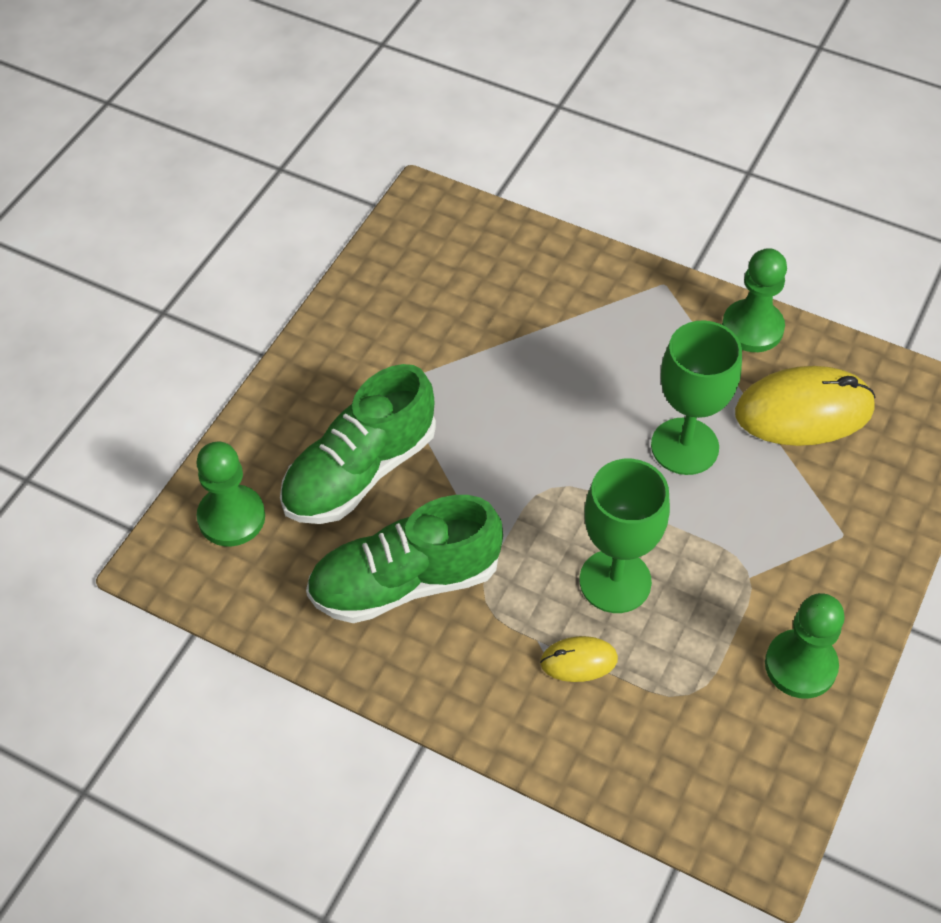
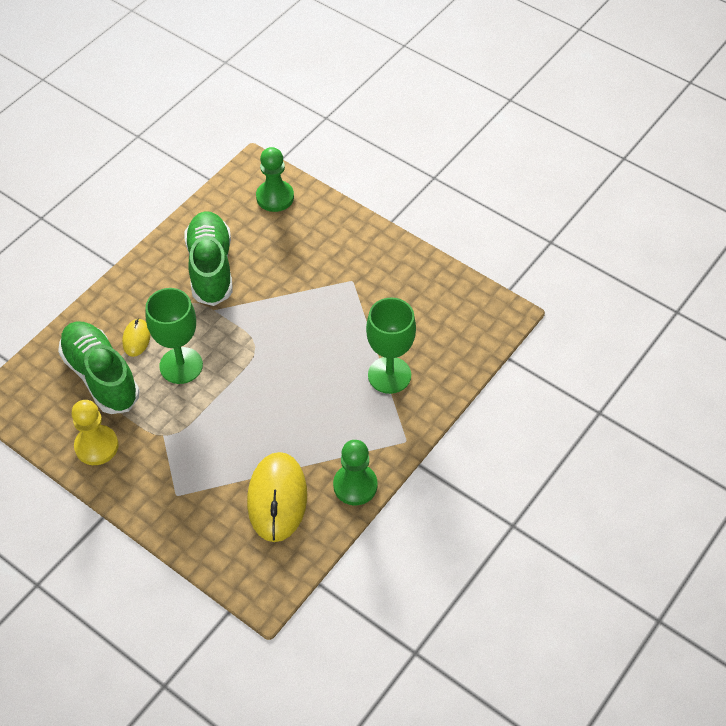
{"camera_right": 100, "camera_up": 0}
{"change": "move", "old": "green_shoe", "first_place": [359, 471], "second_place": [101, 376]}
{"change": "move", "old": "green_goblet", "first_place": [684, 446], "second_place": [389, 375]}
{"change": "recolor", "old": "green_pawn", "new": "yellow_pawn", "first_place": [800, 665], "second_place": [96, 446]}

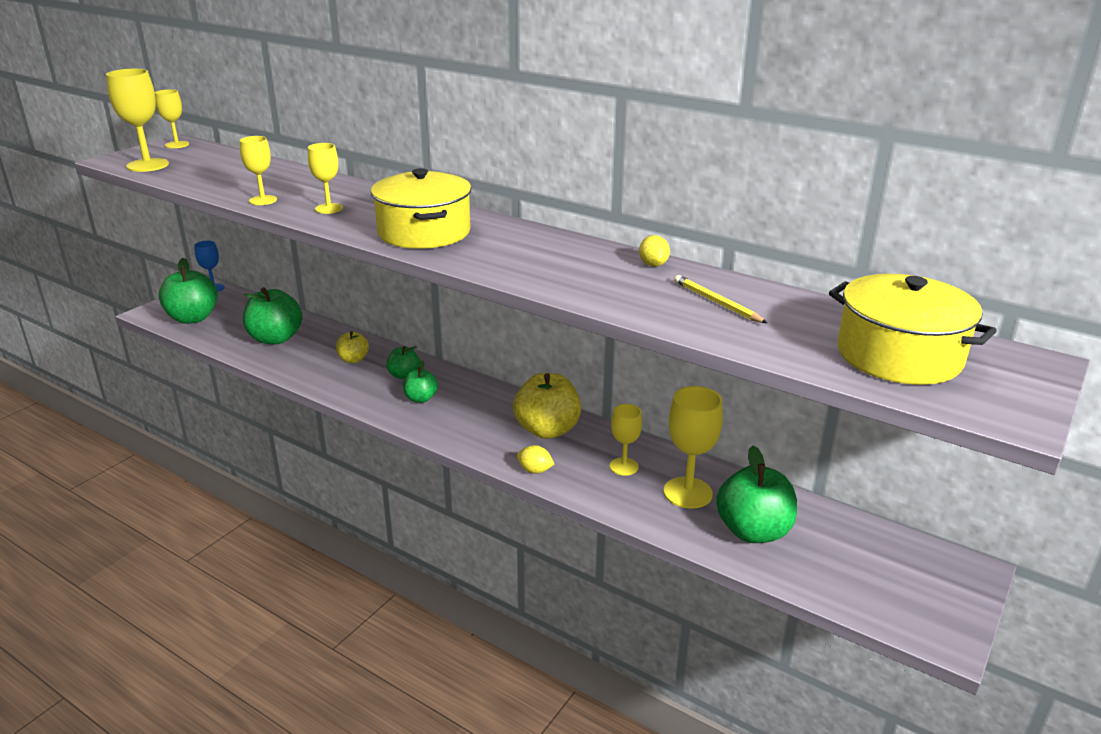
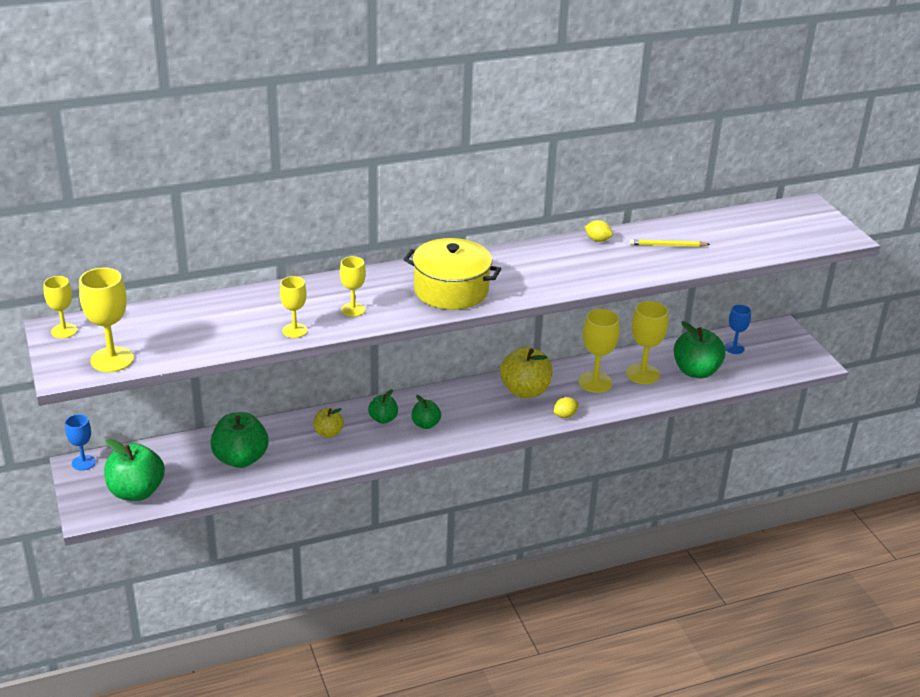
{"camera_right": -55, "camera_up": 5}
{"change": "delete", "old": "yellow_pot", "first_place": [898, 355]}
{"change": "insert", "new": "blue_goblet", "second_place": [734, 348]}
{"change": "resize", "old": "yellow_goblet", "first_place": [624, 466], "second_place": [595, 382], "factor": 1.62}

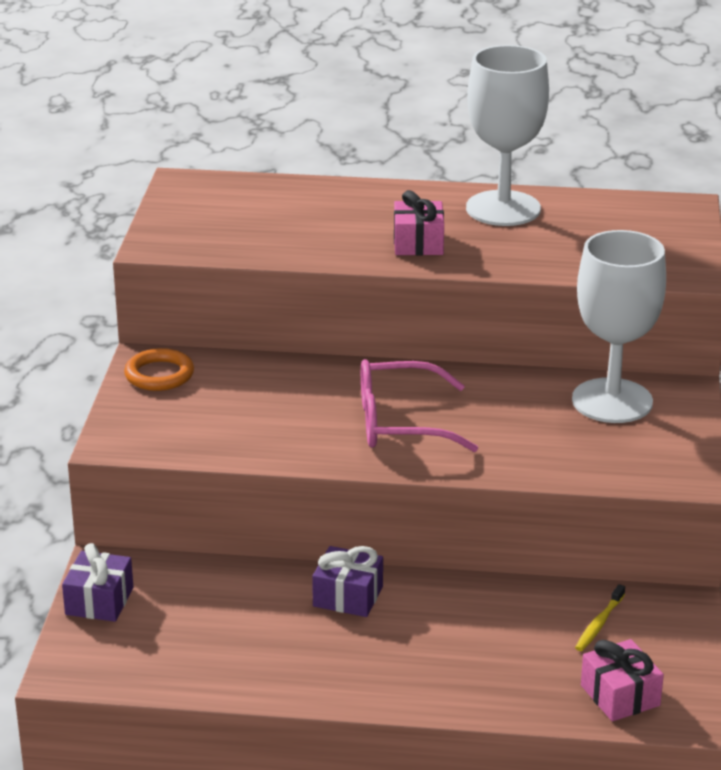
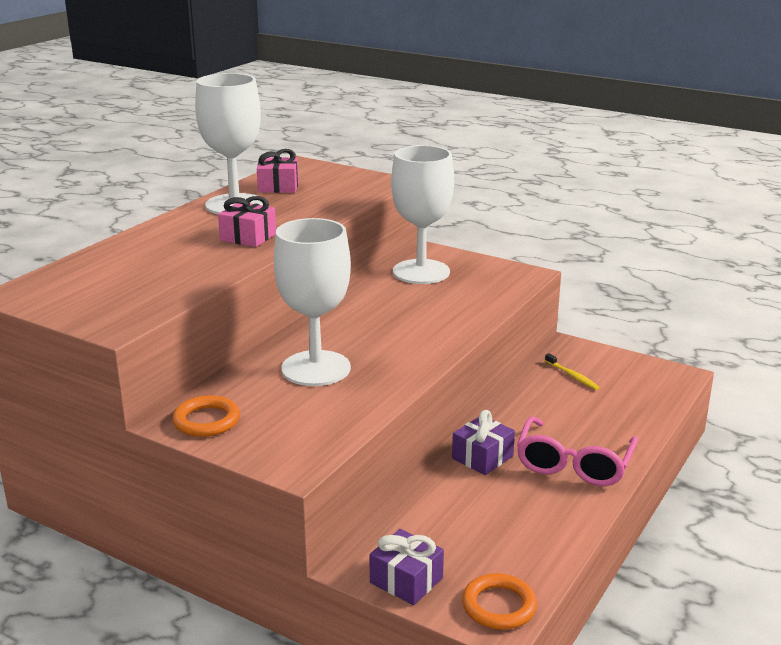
{"camera_right": -65, "camera_up": -5}
{"change": "insert", "new": "white_goblet", "second_place": [316, 368]}
{"change": "insert", "new": "orange_ring", "second_place": [499, 606]}
{"change": "move", "old": "pink_glasses", "first_place": [399, 423], "second_place": [574, 464]}
{"change": "move", "old": "pink_gift", "first_place": [620, 695], "second_place": [278, 186]}

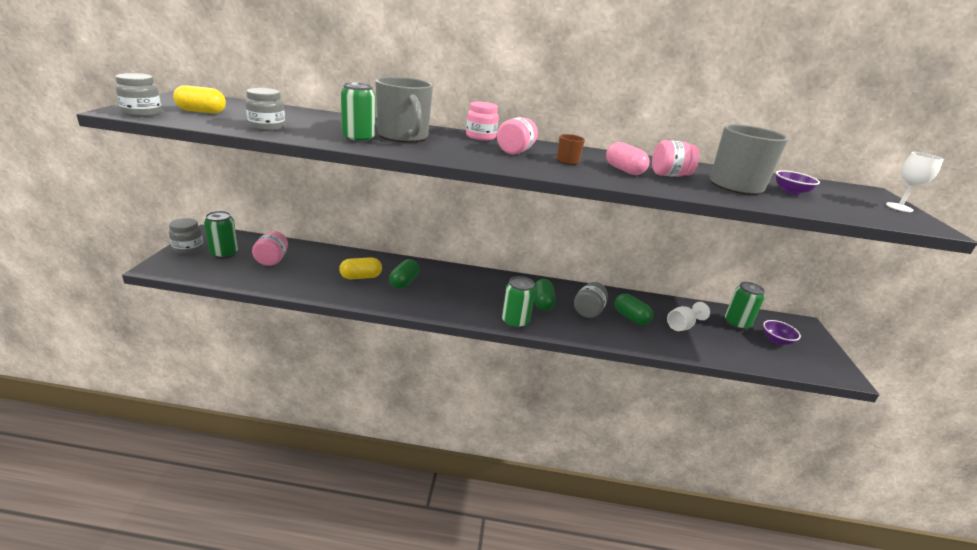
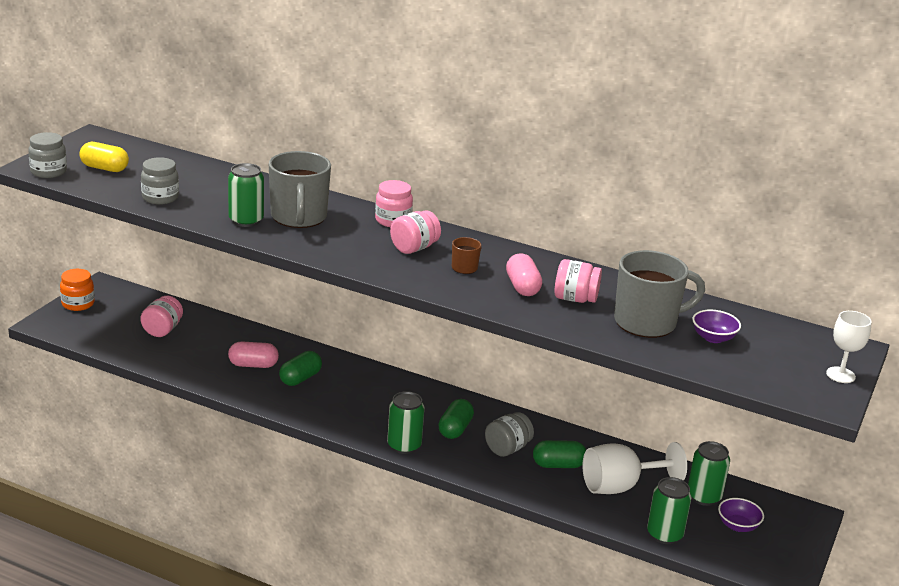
{"camera_right": 20, "camera_up": 0}
{"change": "move", "old": "green_can", "first_place": [224, 253], "second_place": [664, 534]}
{"change": "recolor", "old": "grey_jar", "new": "orange_jar", "first_place": [188, 248], "second_place": [78, 304]}
{"change": "recolor", "old": "yellow_capsule", "new": "pink_capsule", "first_place": [361, 277], "second_place": [253, 365]}
{"change": "rotate", "old": "green_capsule", "first_place": [631, 317], "second_place": [558, 465], "degrees": -75}
{"change": "resize", "old": "white_goblet", "first_place": [682, 326], "second_place": [620, 486], "factor": 1.62}

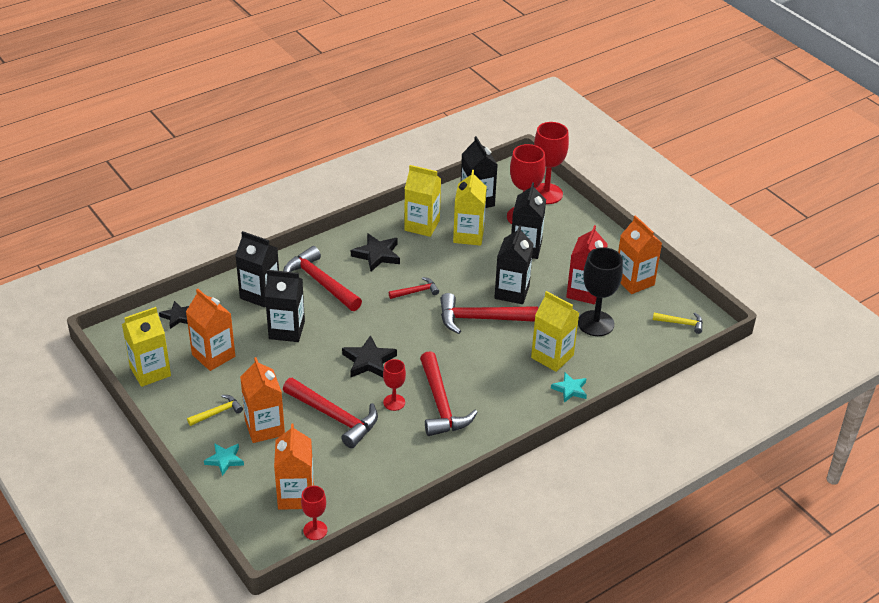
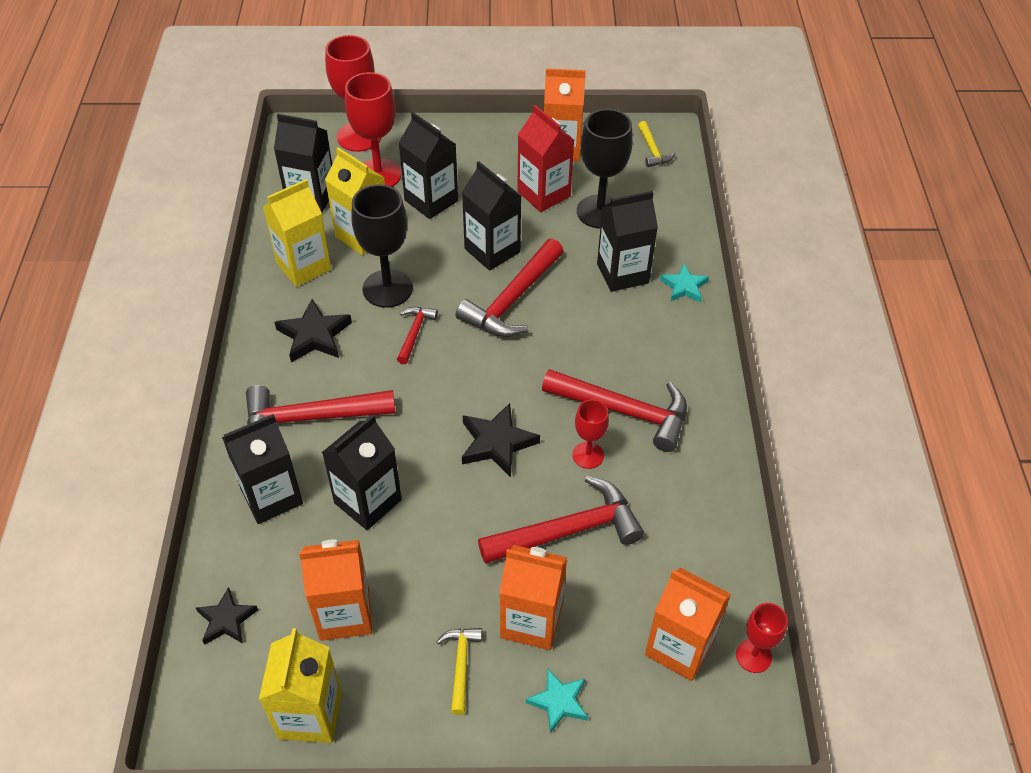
{"camera_right": -55, "camera_up": 10}
{"change": "insert", "new": "black_goblet", "second_place": [387, 288]}
{"change": "recolor", "old": "yellow_carton", "new": "black_carton", "first_place": [552, 356], "second_place": [622, 273]}
{"change": "rotate", "old": "yellow_hammer", "first_place": [681, 323], "second_place": [653, 150], "degrees": 120}

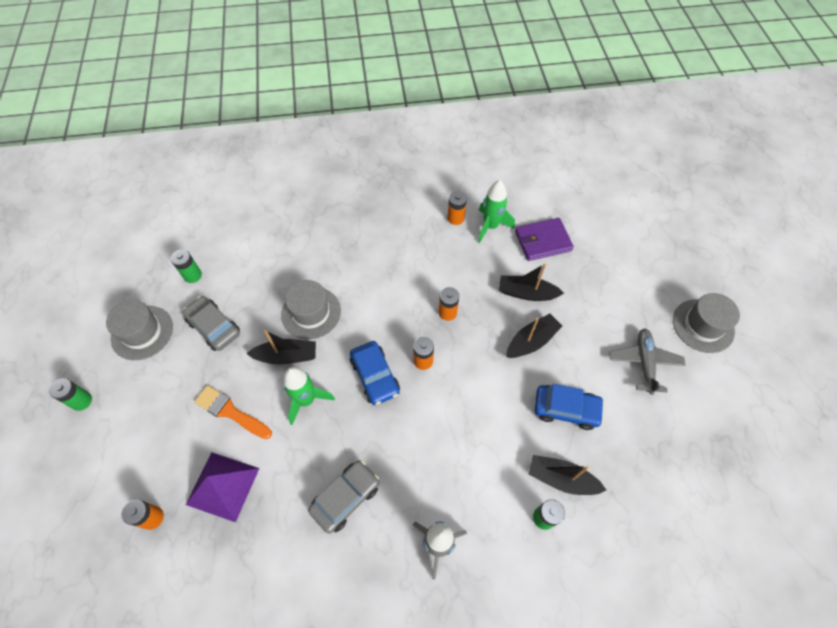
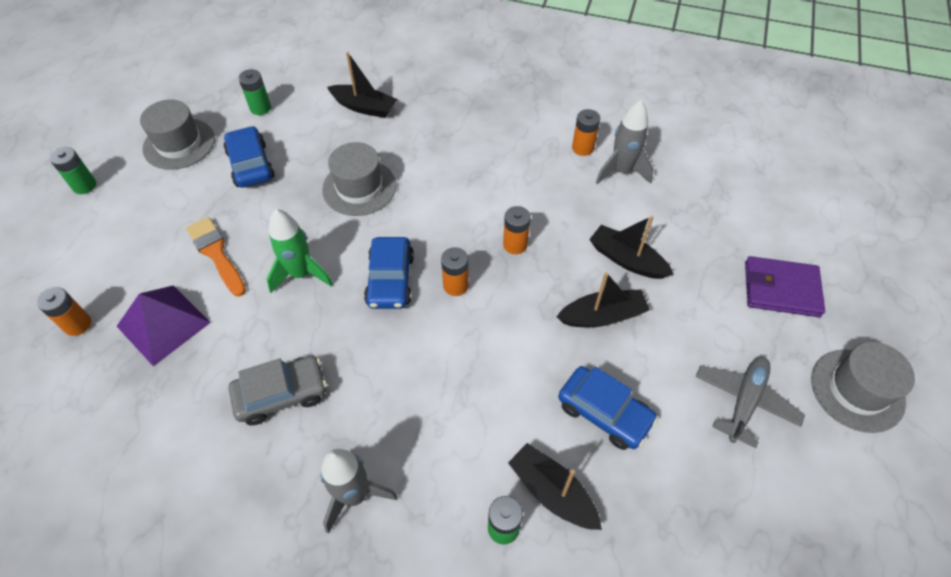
{"camera_right": 25, "camera_up": -5}
{"change": "move", "old": "black_boat", "first_place": [287, 356], "second_place": [364, 107]}
{"change": "move", "old": "purple_wallet", "first_place": [542, 241], "second_place": [781, 289]}
{"change": "recolor", "old": "grey_car", "new": "blue_car", "first_place": [214, 327], "second_place": [251, 165]}
{"change": "recolor", "old": "green_rocket", "new": "grey_rocket", "first_place": [490, 226], "second_place": [621, 171]}

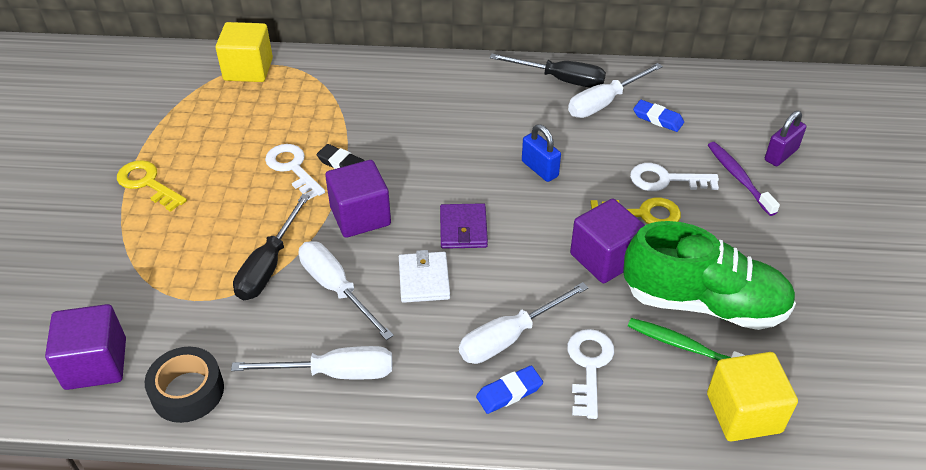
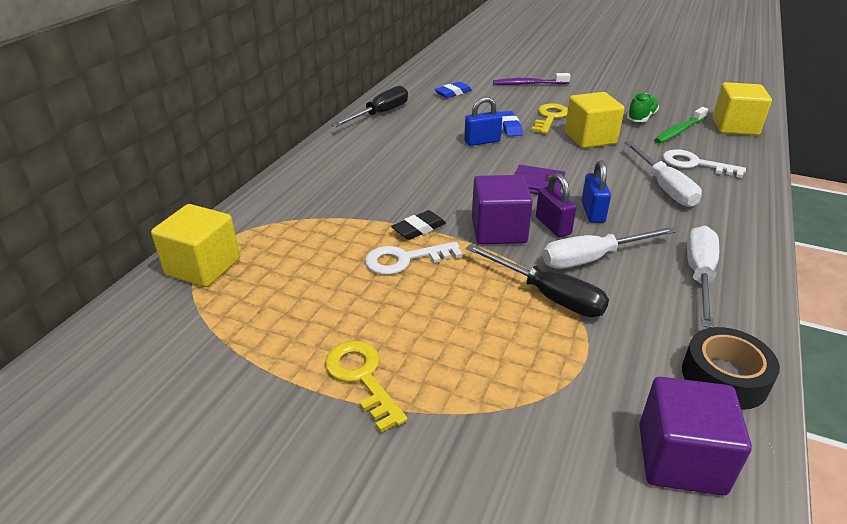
{"camera_right": -70, "camera_up": -10}
{"change": "delete", "old": "white_screwdriver", "first_place": [604, 102]}
{"change": "delete", "old": "white_key", "first_place": [666, 180]}
{"change": "move", "old": "blue_eraser", "first_place": [509, 392], "second_place": [509, 127]}
{"change": "move", "old": "purple_padlock", "first_place": [781, 155], "second_place": [553, 226]}
{"change": "replace", "old": "white_wallet", "new": "blue_padlock", "first_place": [424, 279], "second_place": [592, 212]}
{"change": "recolor", "old": "purple_cube", "new": "yellow_cube", "first_place": [605, 258], "second_place": [590, 138]}
{"change": "rotate", "old": "yellow_key", "first_place": [148, 183], "second_place": [362, 378], "degrees": 90}
{"change": "resize", "old": "green_shoe", "first_place": [704, 303], "second_place": [641, 117], "factor": 0.45}

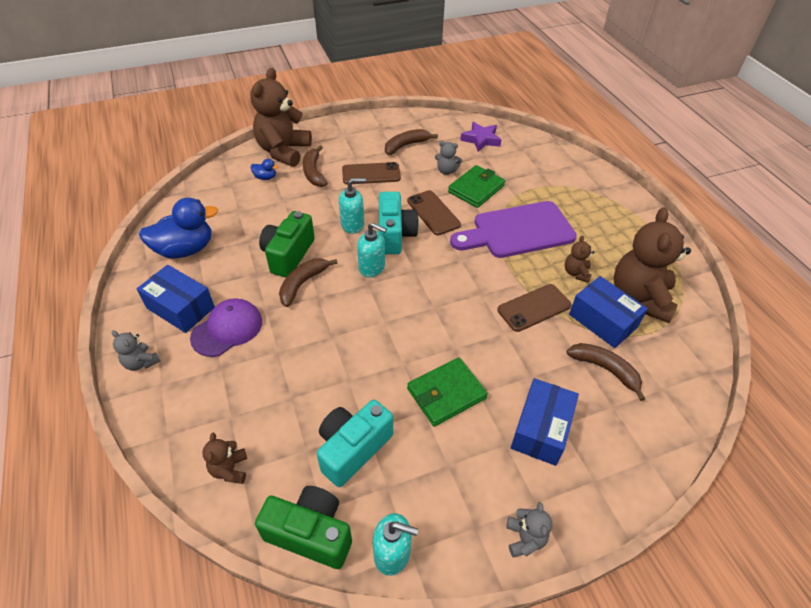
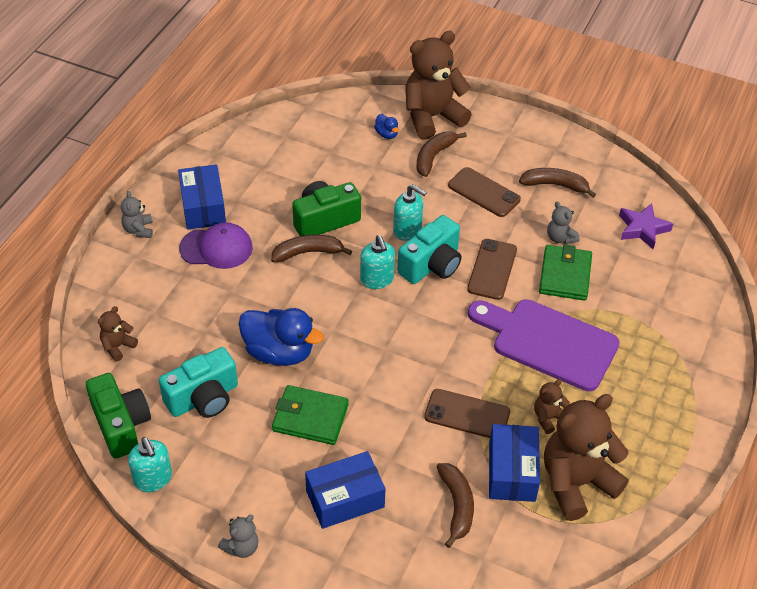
{"camera_right": 45, "camera_up": 0}
{"change": "move", "old": "blue_duck", "first_place": [185, 249], "second_place": [279, 352]}
{"change": "rotate", "old": "turquoise_camera", "first_place": [353, 448], "second_place": [203, 398], "degrees": 150}
{"change": "rotate", "old": "green_wallet", "first_place": [476, 189], "second_place": [565, 275], "degrees": -75}

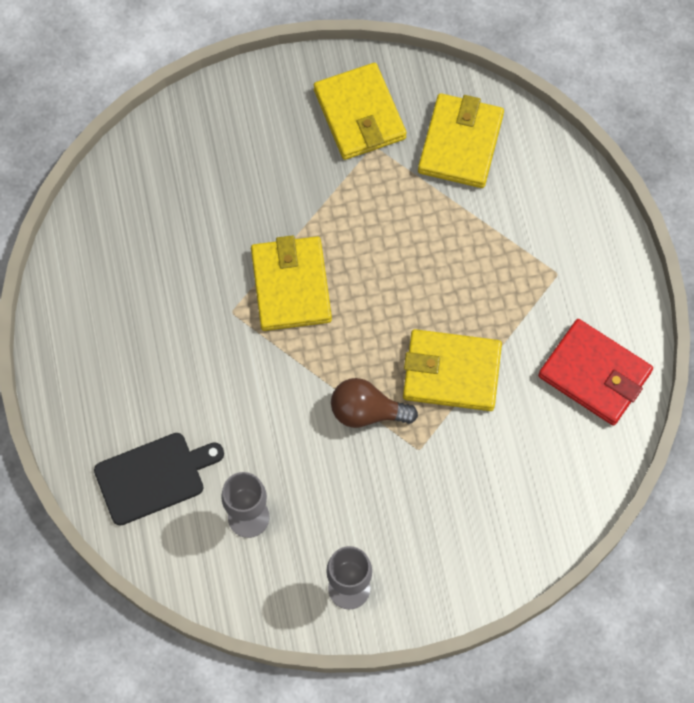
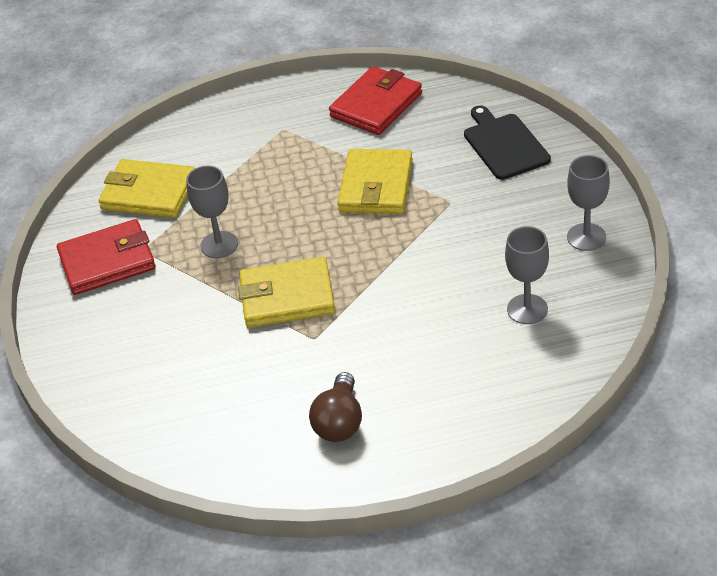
{"camera_right": -85, "camera_up": -25}
{"change": "insert", "new": "grey_goblet", "second_place": [219, 245]}
{"change": "move", "old": "black_cutting_board", "first_place": [154, 477], "second_place": [504, 144]}
{"change": "move", "old": "brown_light_bulb", "first_place": [367, 411], "second_place": [339, 422]}
{"change": "recolor", "old": "yellow_wallet", "new": "red_wallet", "first_place": [359, 114], "second_place": [107, 261]}

